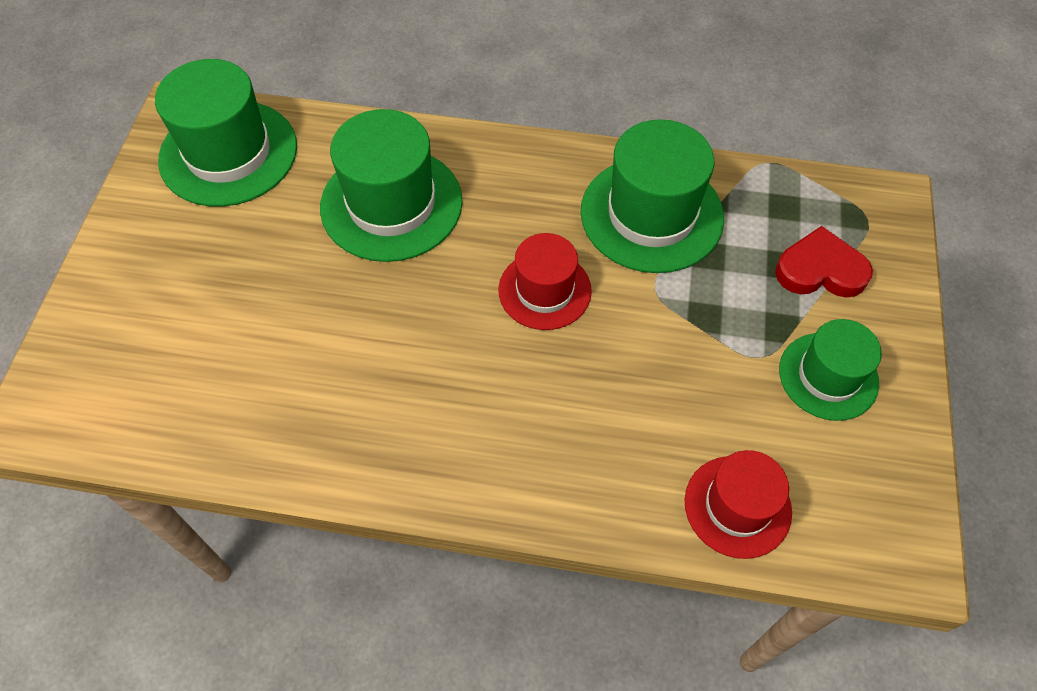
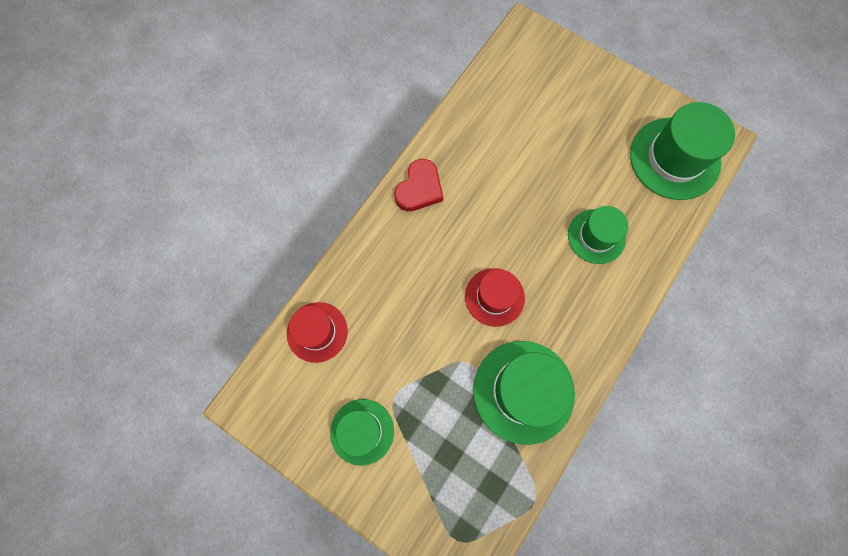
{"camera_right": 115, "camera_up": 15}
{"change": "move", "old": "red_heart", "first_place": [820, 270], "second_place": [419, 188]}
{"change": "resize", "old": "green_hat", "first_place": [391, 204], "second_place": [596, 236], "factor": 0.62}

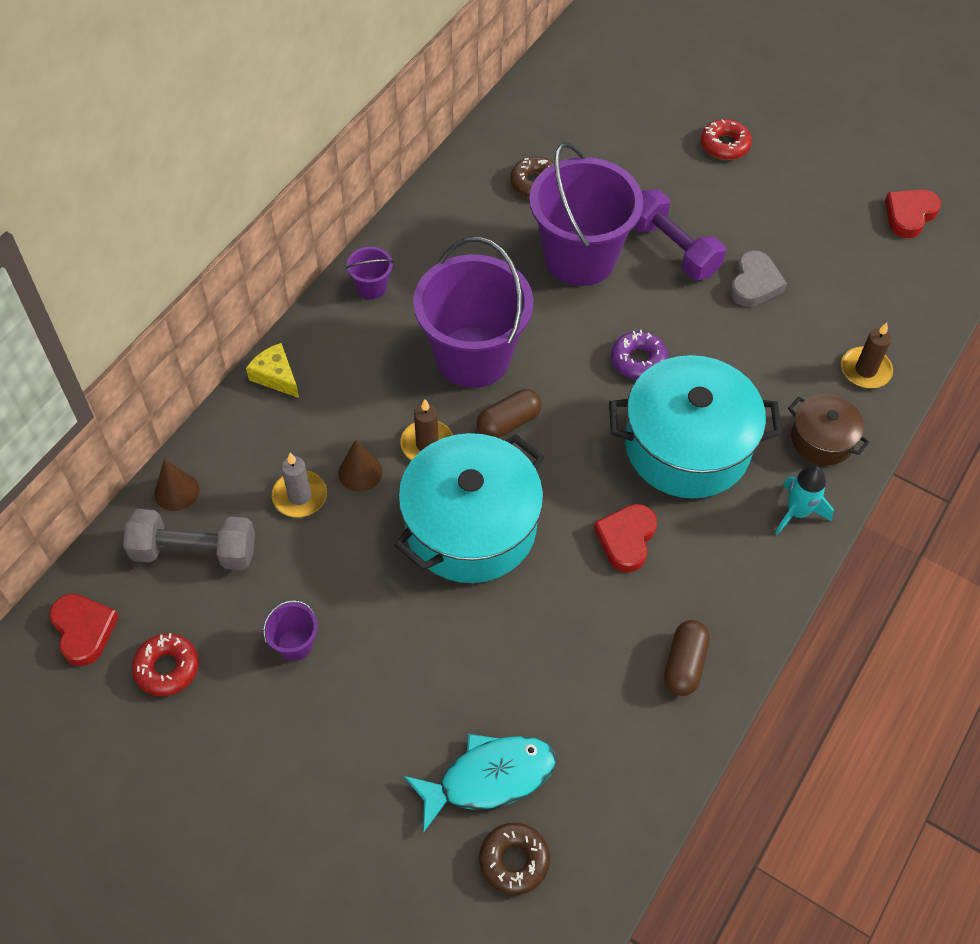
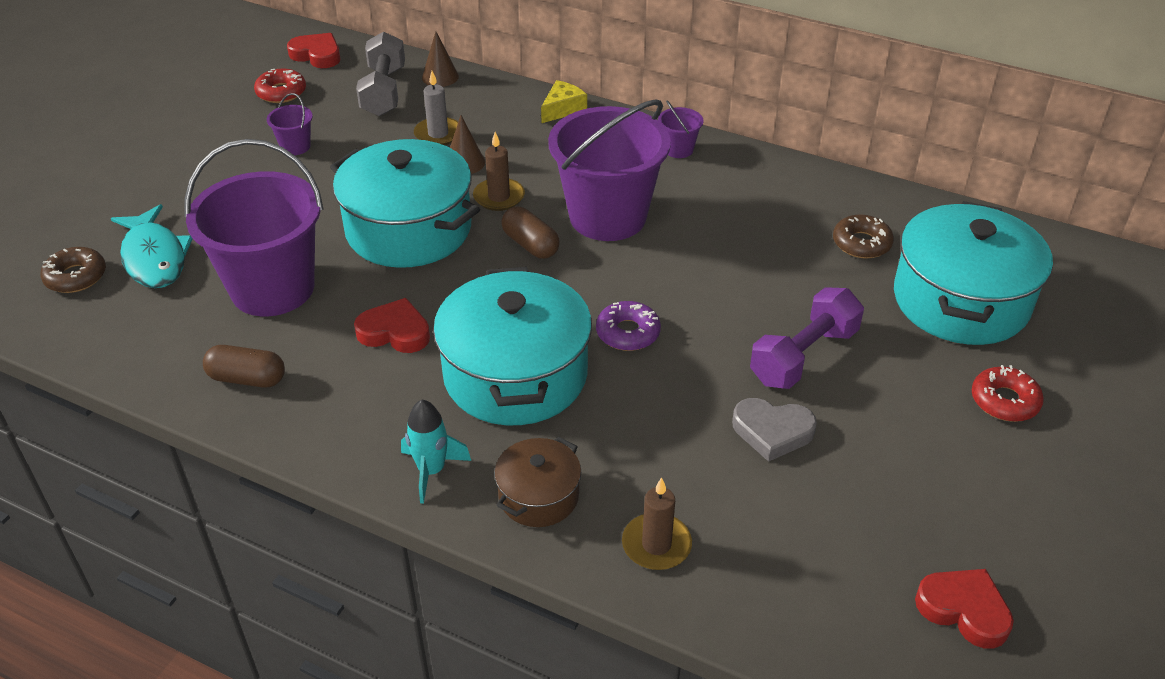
{"camera_right": 85, "camera_up": -15}
{"change": "insert", "new": "turquoise_pot", "second_place": [960, 301]}
{"change": "move", "old": "purple_bucket", "first_place": [579, 258], "second_place": [272, 288]}
{"change": "rotate", "old": "red_heart", "first_place": [84, 630], "second_place": [317, 55], "degrees": -120}

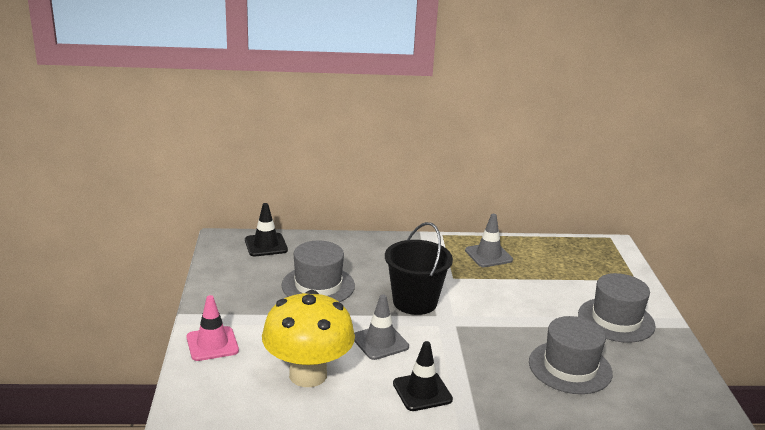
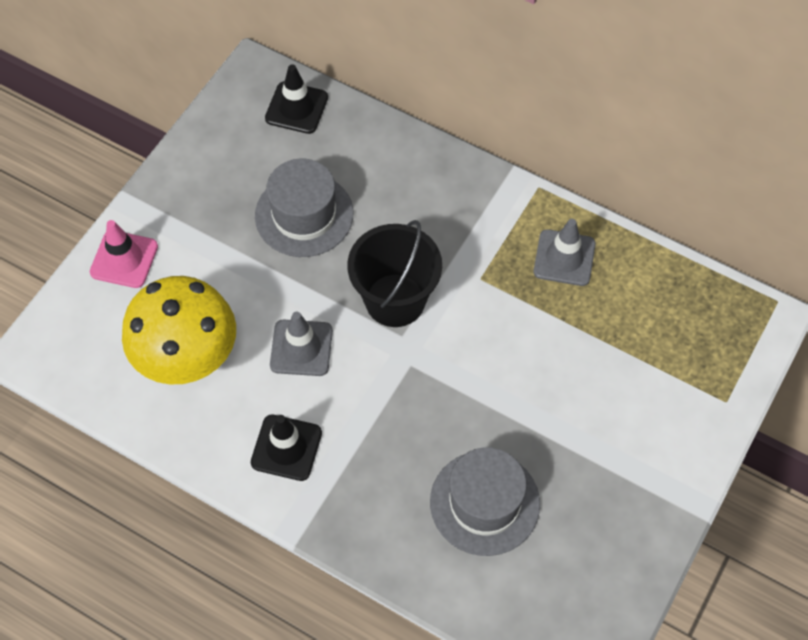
{"camera_right": 35, "camera_up": 35}
{"change": "delete", "old": "grey_hat", "first_place": [616, 320]}

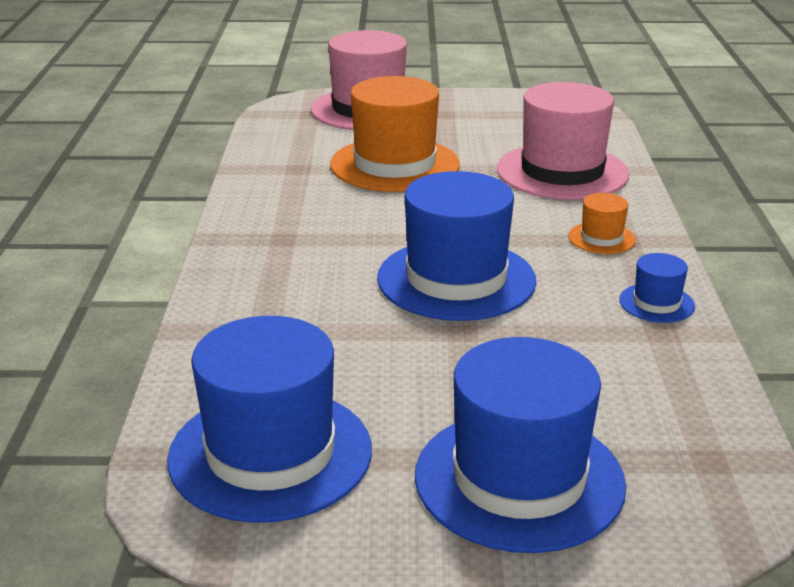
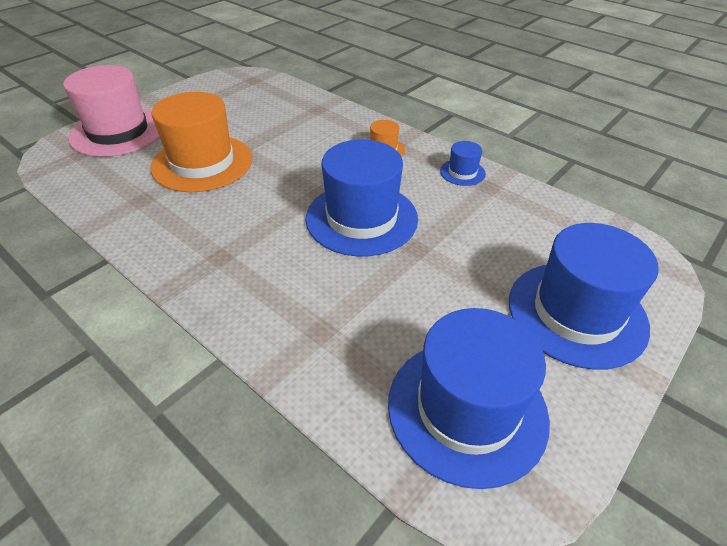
{"camera_right": -50, "camera_up": 15}
{"change": "delete", "old": "pink_hat", "first_place": [562, 172]}

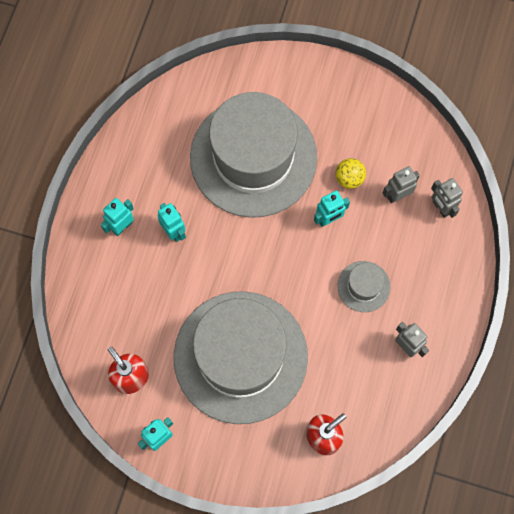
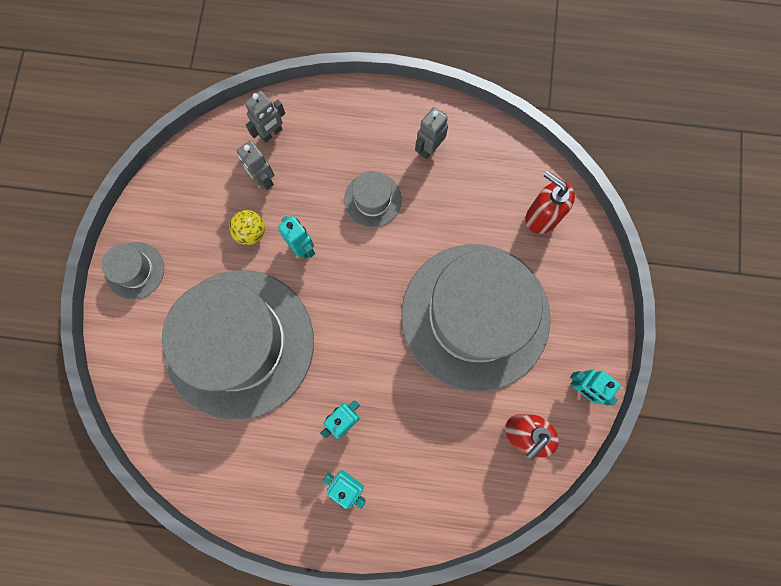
{"camera_right": -100, "camera_up": 5}
{"change": "insert", "new": "grey_hat", "second_place": [135, 270]}

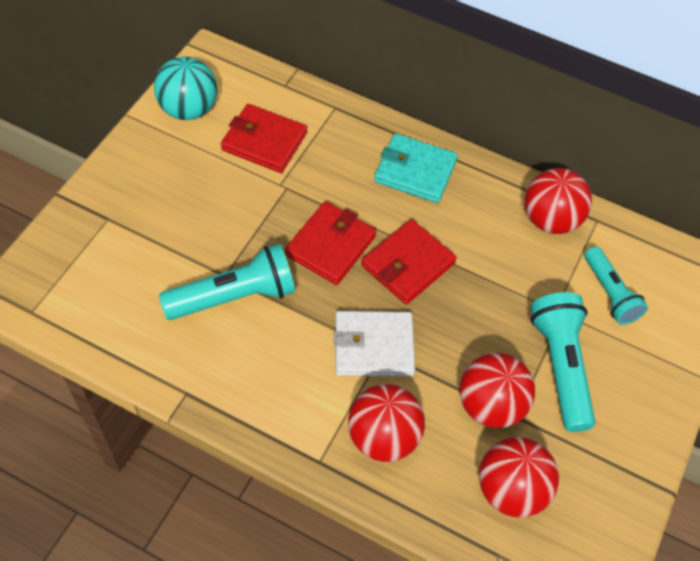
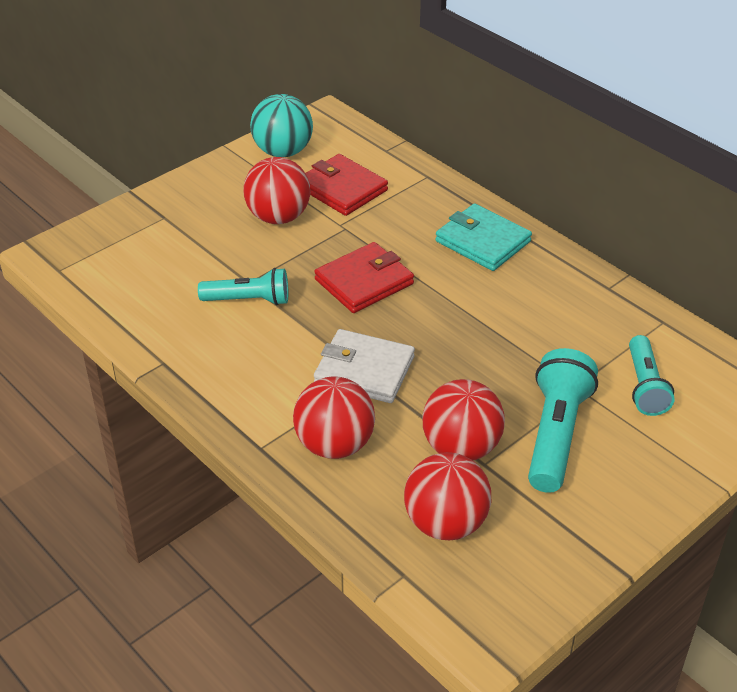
{"camera_right": 25, "camera_up": -15}
{"change": "delete", "old": "red_wallet", "first_place": [408, 264]}
{"change": "move", "old": "red_ball", "first_place": [550, 220], "second_place": [278, 217]}
{"change": "resize", "old": "turquoise_flashlight", "first_place": [234, 296], "second_place": [249, 300], "factor": 0.66}

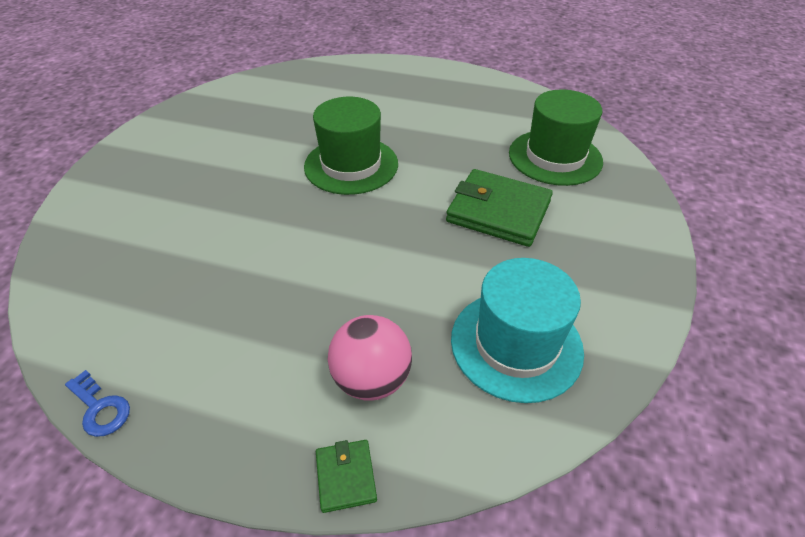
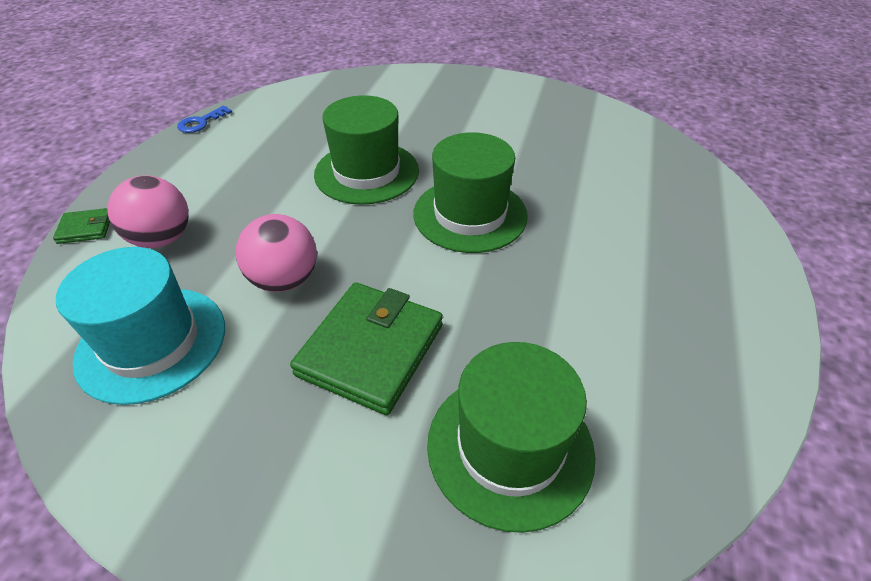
{"camera_right": 90, "camera_up": 0}
{"change": "insert", "new": "pink_ball", "second_place": [285, 280]}
{"change": "insert", "new": "green_hat", "second_place": [366, 172]}

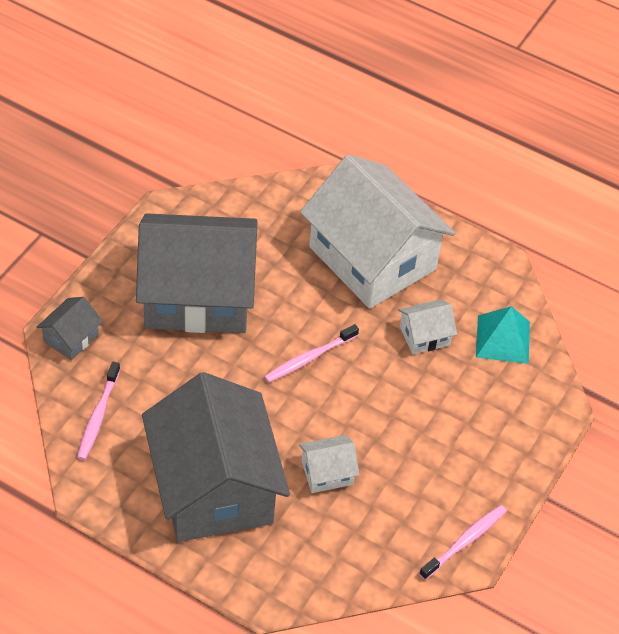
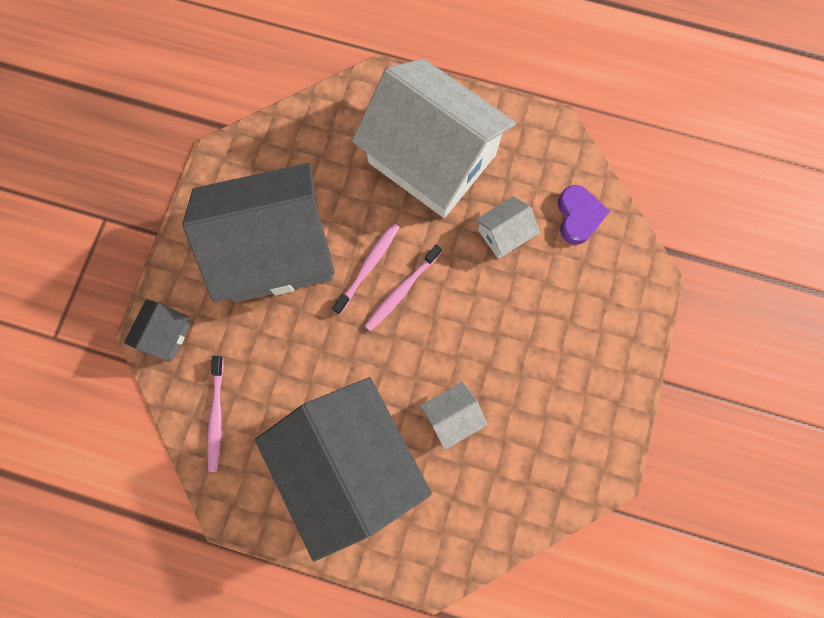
{"camera_right": -10, "camera_up": 25}
{"change": "move", "old": "pink_toothbrush", "first_place": [465, 541], "second_place": [368, 266]}
{"change": "replace", "old": "turquoise_pyramid", "new": "purple_heart", "first_place": [502, 339], "second_place": [578, 216]}

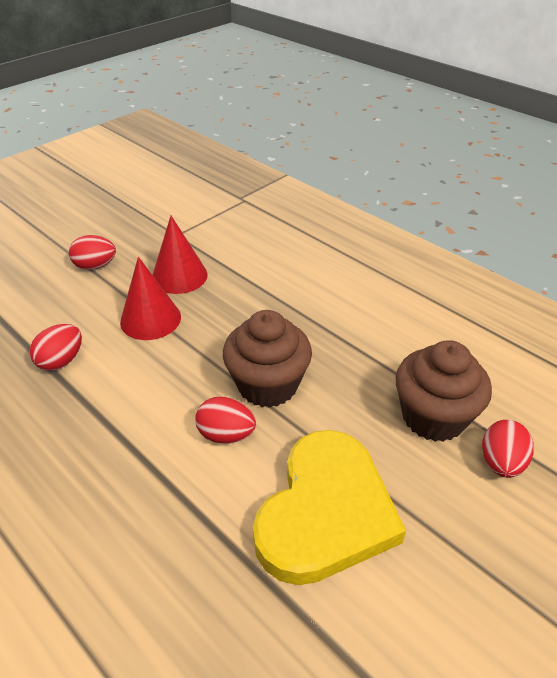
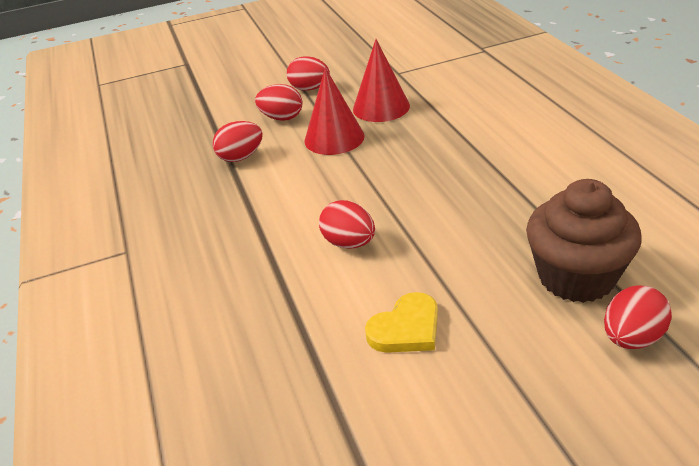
{"camera_right": 30, "camera_up": -5}
{"change": "delete", "old": "brown_cupcake", "first_place": [267, 385]}
{"change": "insert", "new": "red_egg", "second_place": [282, 118]}
{"change": "resize", "old": "yellow_heart", "first_place": [325, 512], "second_place": [406, 328], "factor": 0.47}

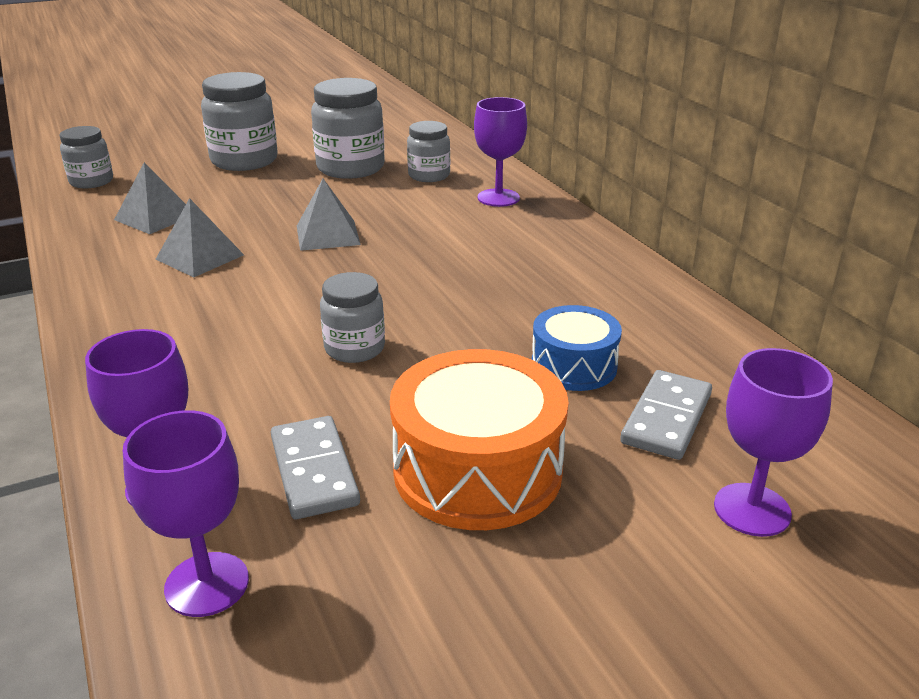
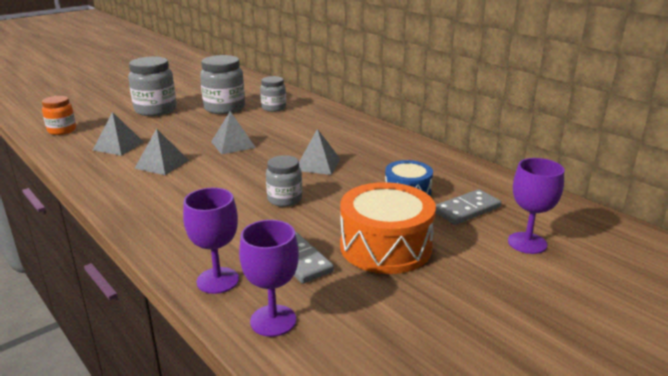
{"camera_right": -15, "camera_up": -5}
{"change": "delete", "old": "purple_goblet", "first_place": [498, 198]}
{"change": "insert", "new": "grey_pyramid", "second_place": [317, 164]}
{"change": "recolor", "old": "grey_jar", "new": "orange_jar", "first_place": [91, 181], "second_place": [62, 130]}
{"change": "rotate", "old": "grey_domino", "first_place": [667, 418], "second_place": [466, 210], "degrees": 45}

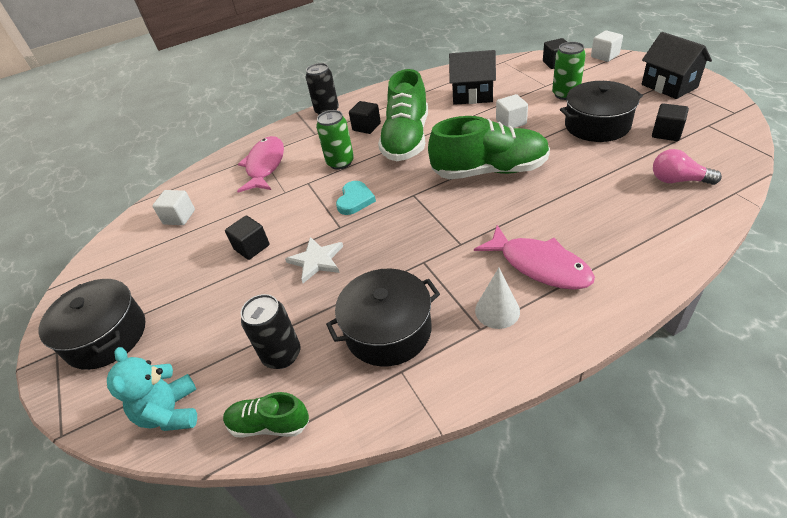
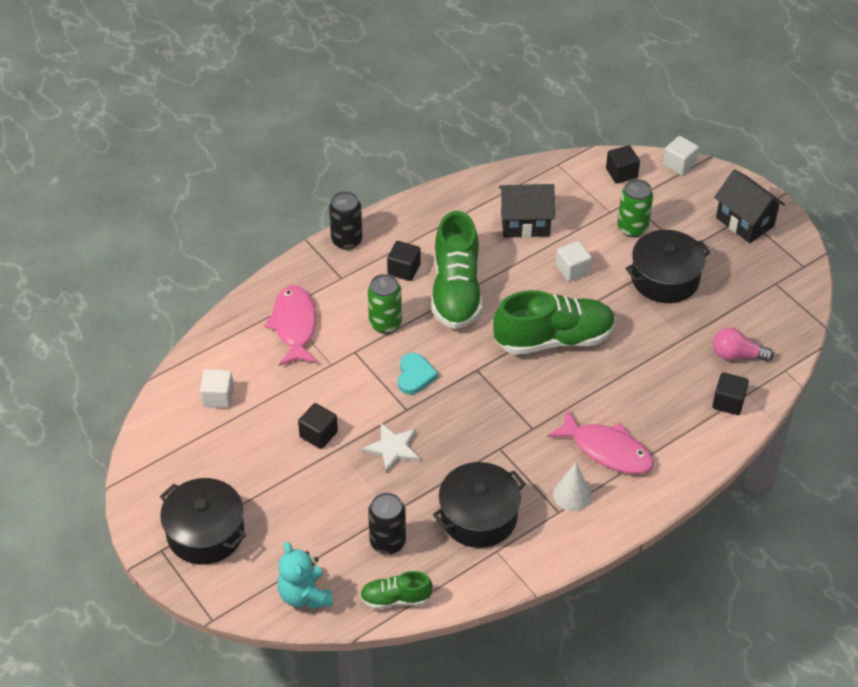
{"camera_right": -15, "camera_up": 5}
{"change": "move", "old": "black_cube", "first_place": [666, 133], "second_place": [728, 402]}

